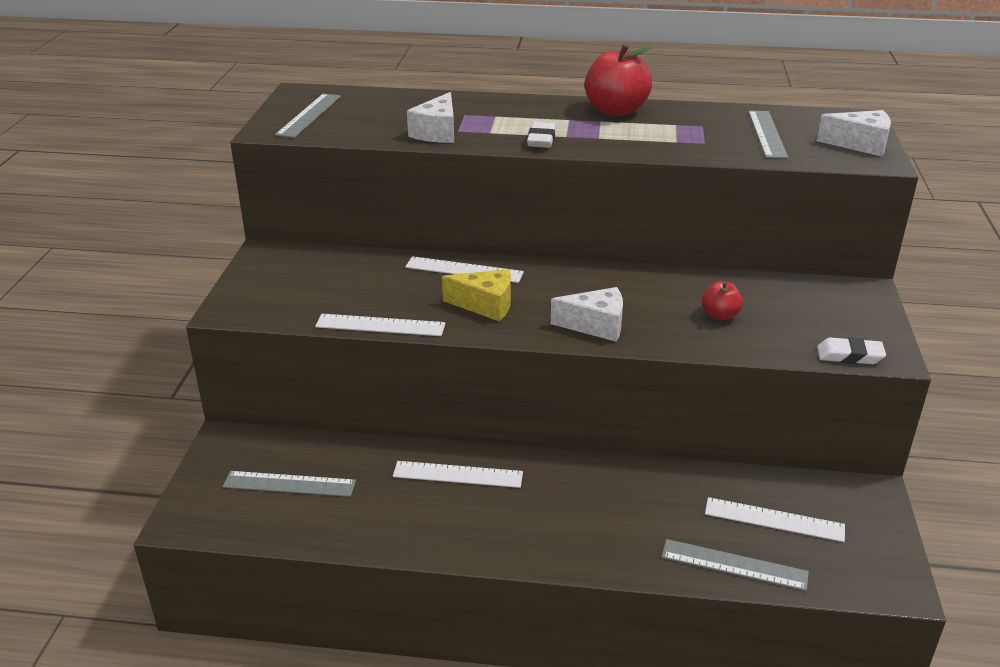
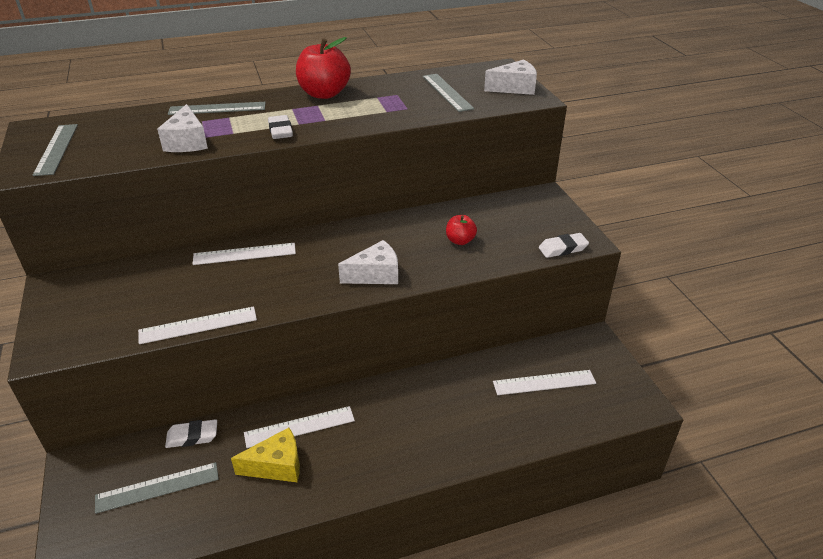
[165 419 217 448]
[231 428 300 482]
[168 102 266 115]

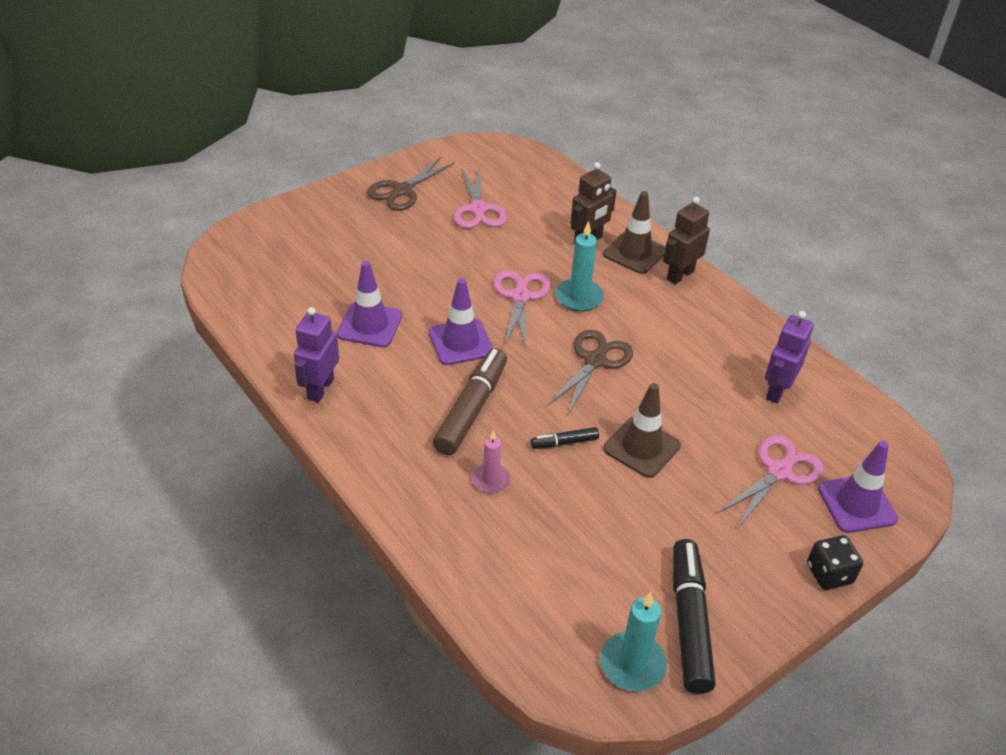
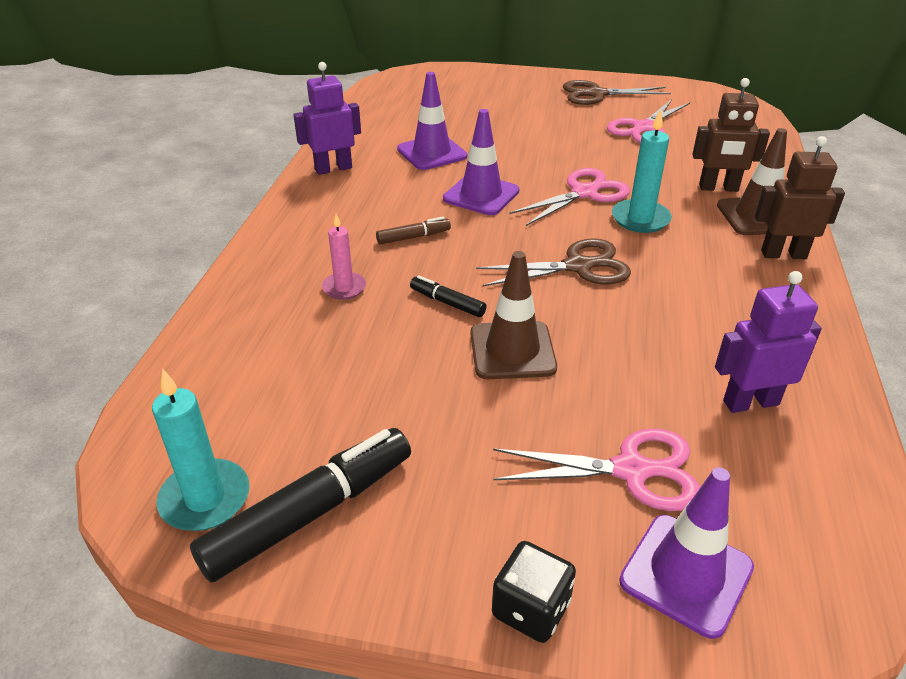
[376 217 451 245]

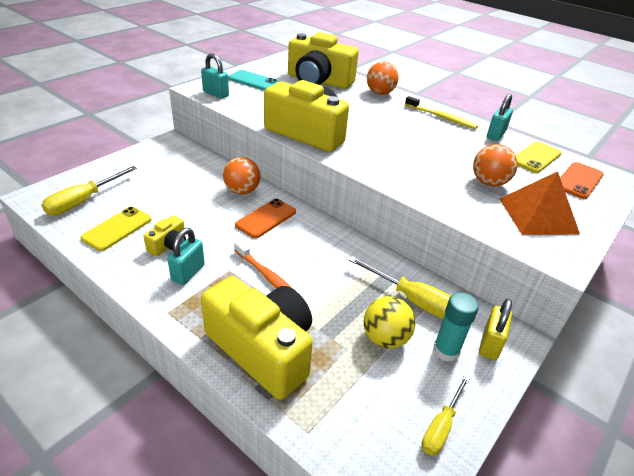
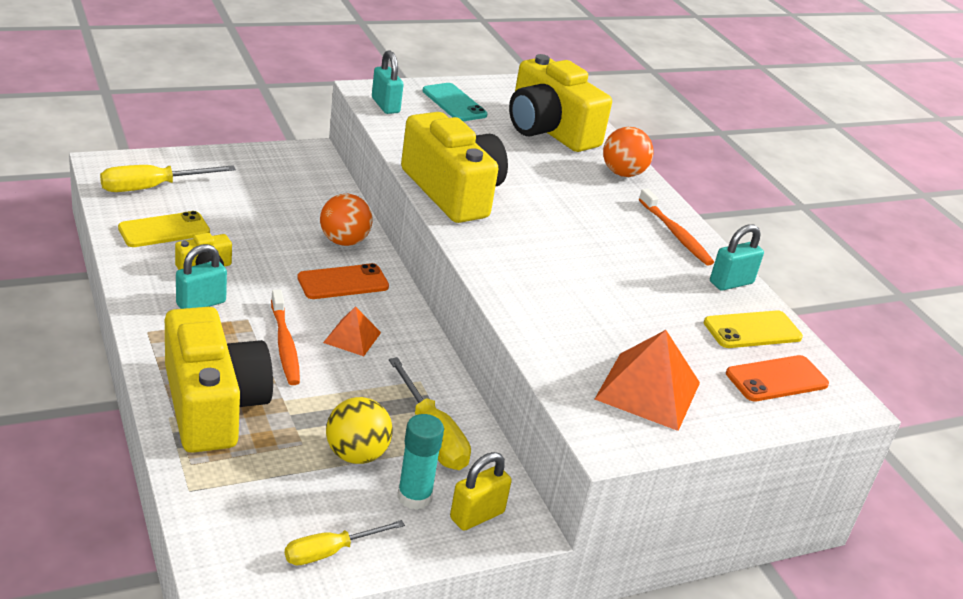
[473 144 518 186] (first image)
[323 306 381 356]
[639 189 714 265]

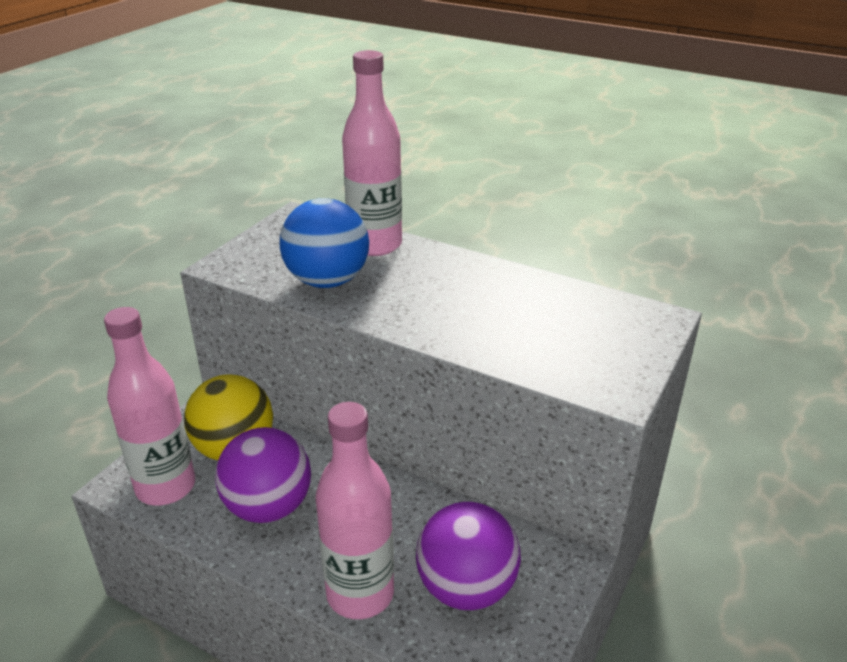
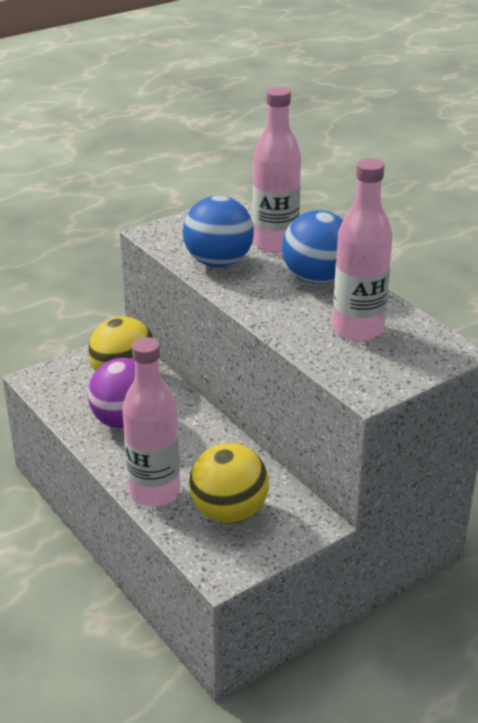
[282 210 343 284]
[333 158 393 341]
[189 443 269 524]

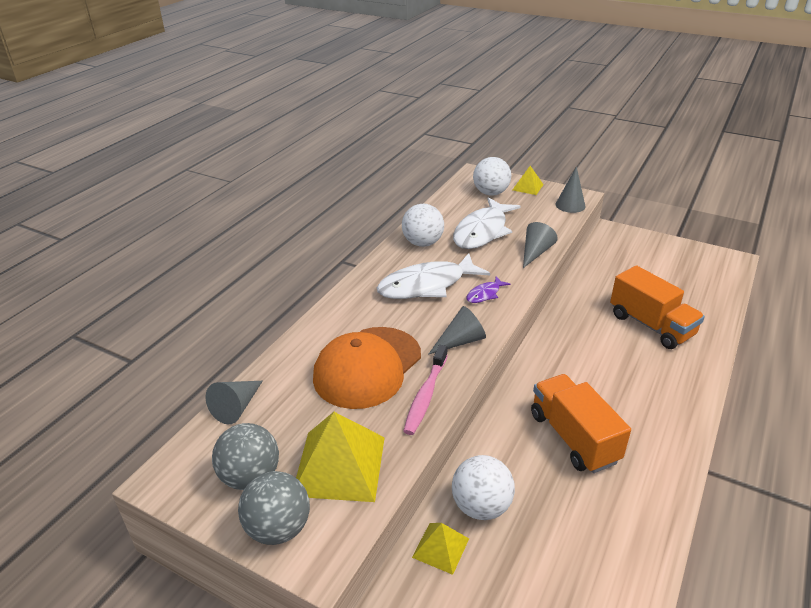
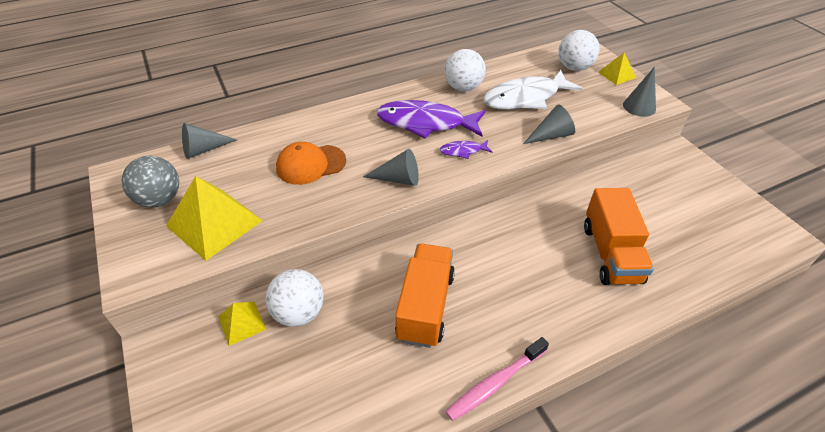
[238 471 310 545] (first image)
[445 337 549 421]
[377 100 486 139]
[276 142 346 185]

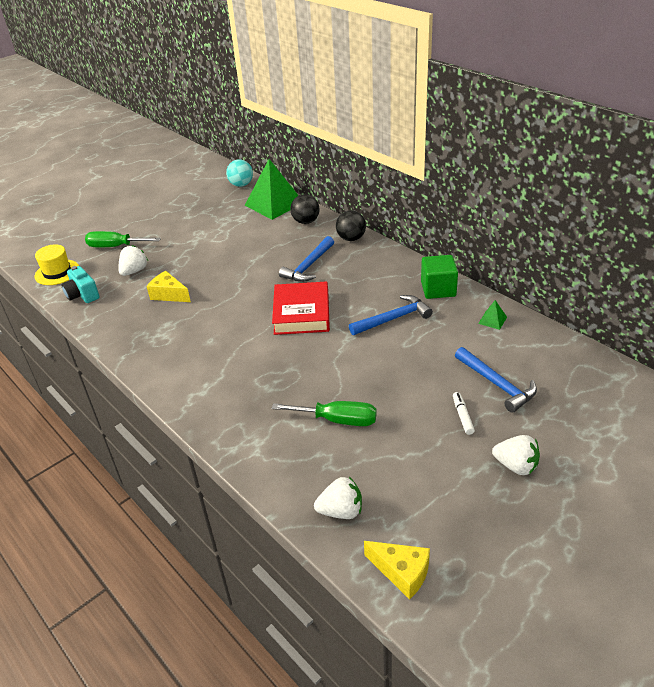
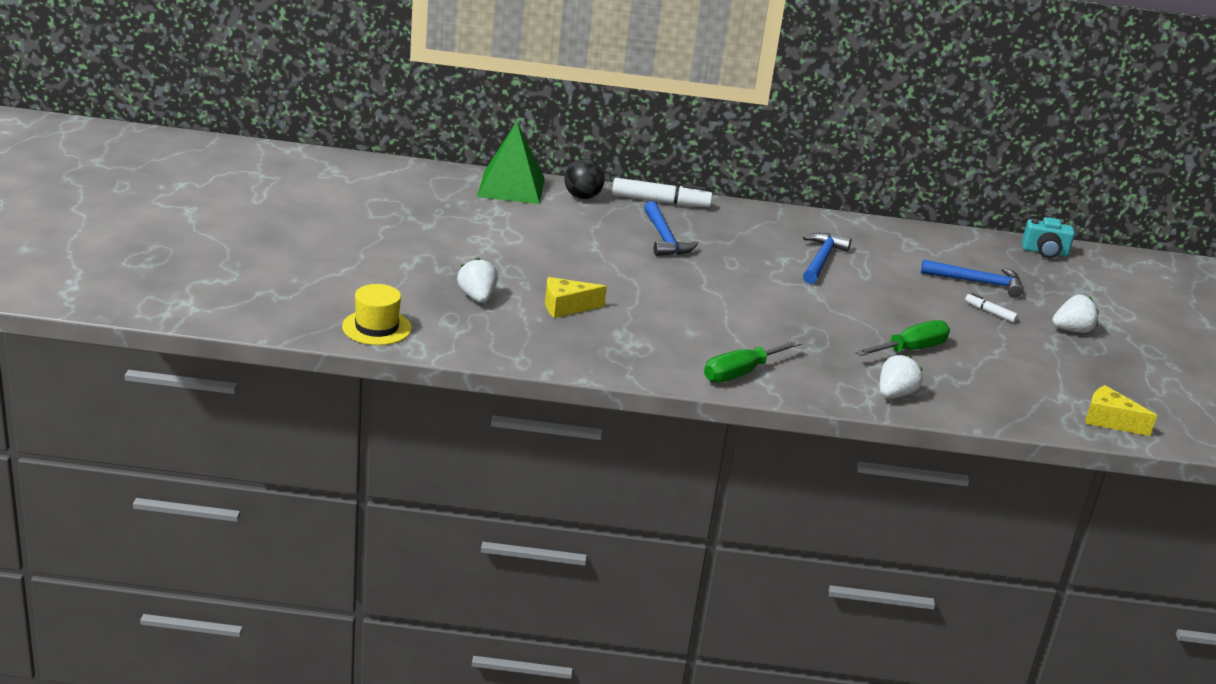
[226 159 253 187] (first image)
[272 281 330 335] (first image)
[421 255 458 299] (first image)
[478 300 507 330] (first image)
[1022 217 1075 258]
[704 340 801 383]
[880 355 923 398]
[612 178 712 207]
[1086 385 1157 436]

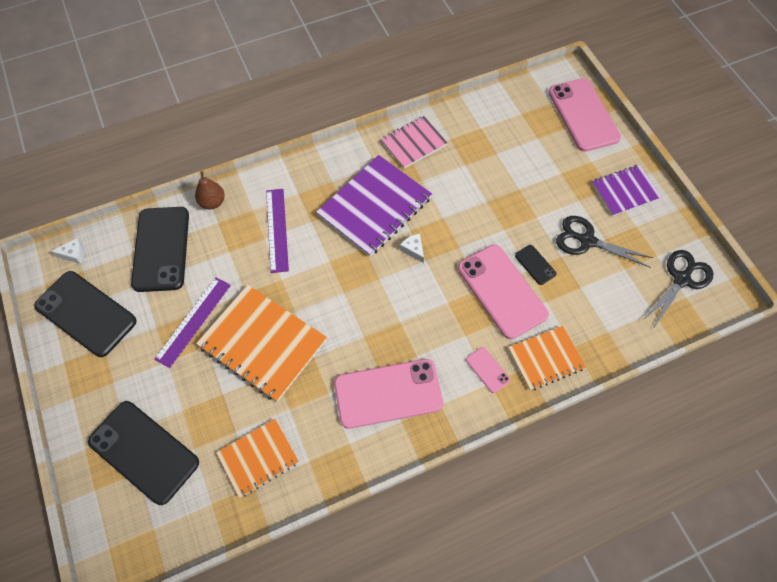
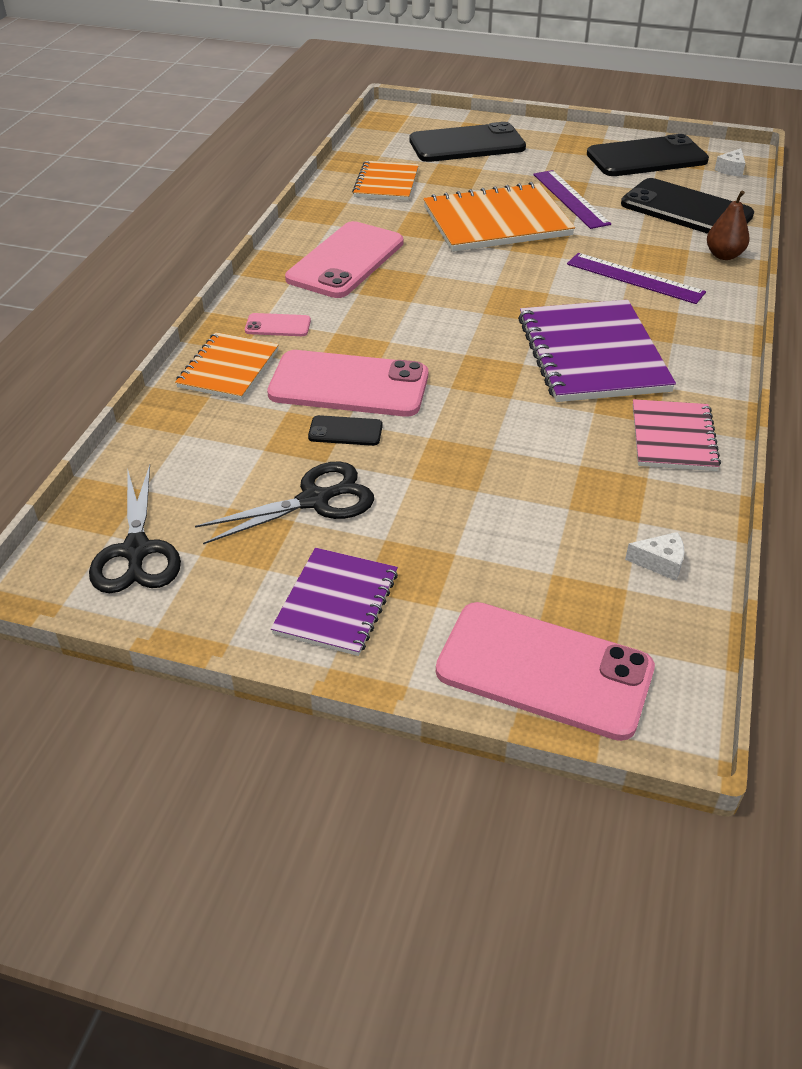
[625 532 684 581]

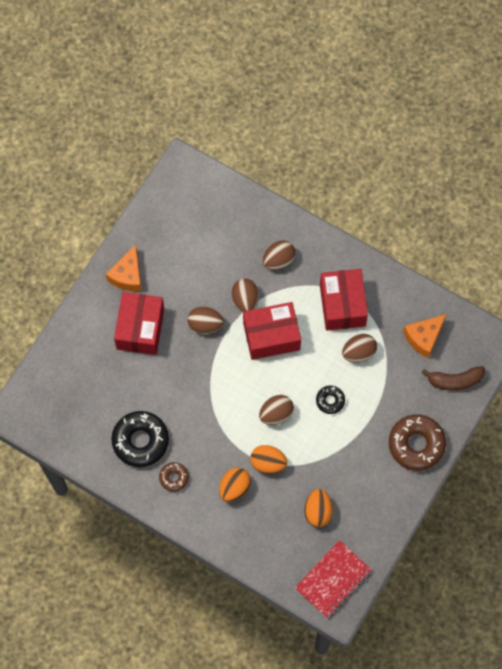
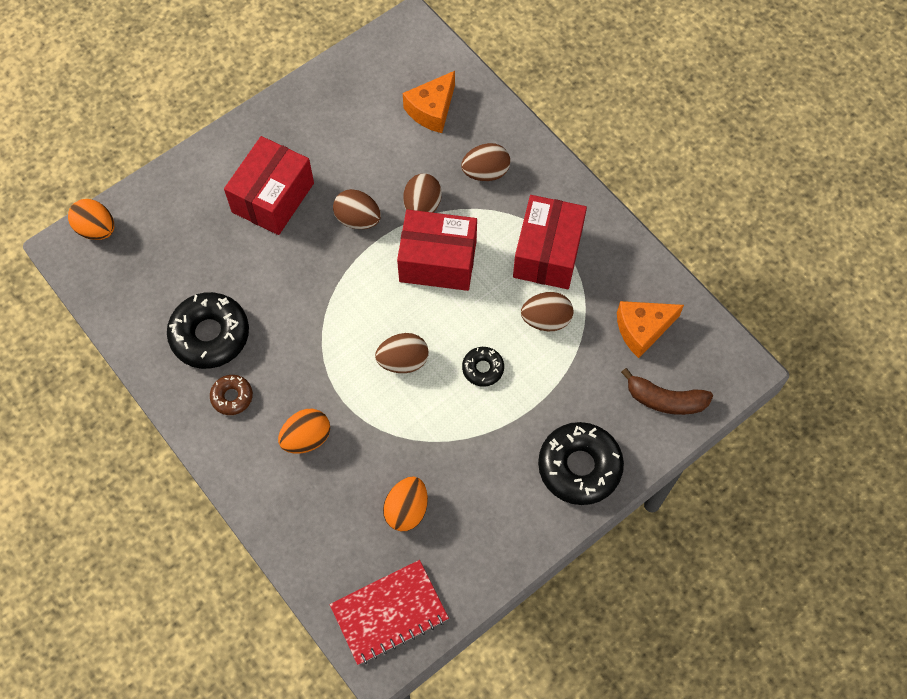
[403 71 455 133]
[68 199 114 240]
[538 422 624 505]

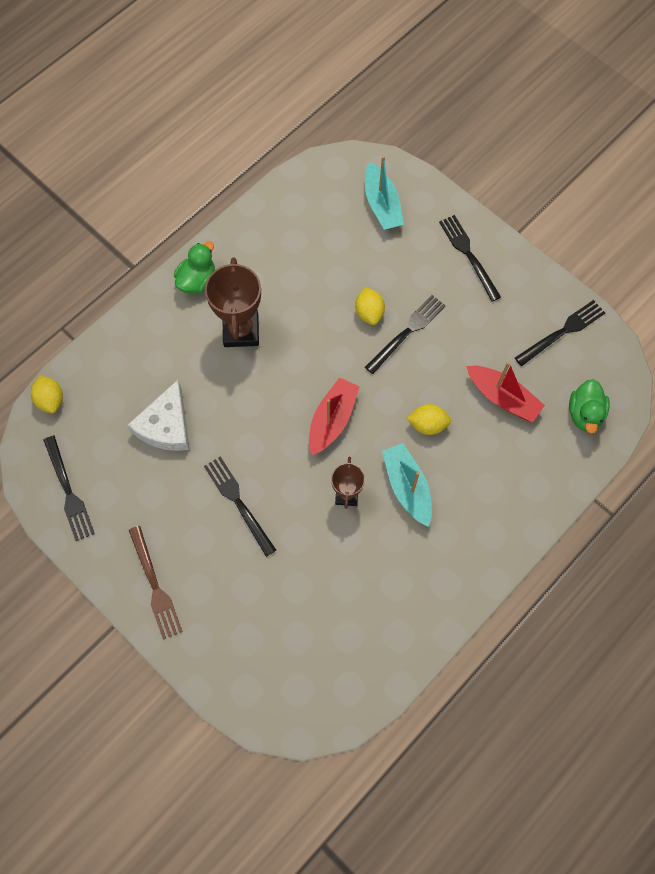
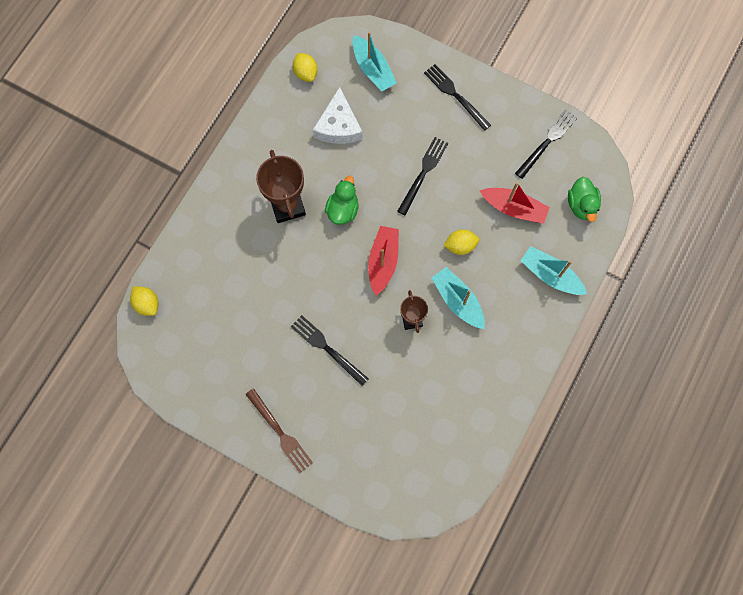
[43 436 95 541] (first image)
[520 246 587 295]
[313 87 363 144]
[325 176 359 225]
[293 53 318 82]

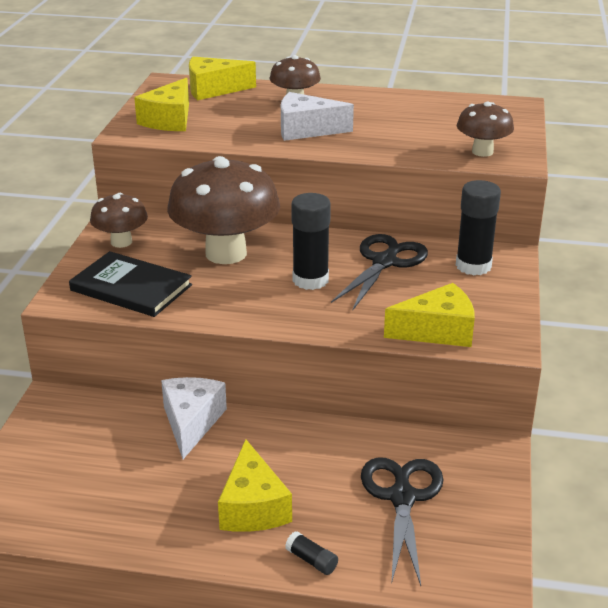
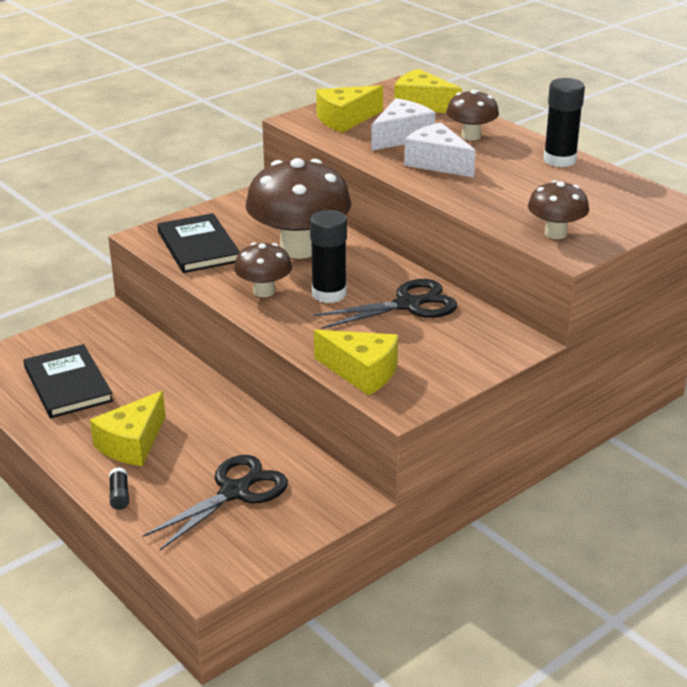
[24 344 113 418]
[234 243 292 297]
[371 98 435 151]
[543 78 585 167]

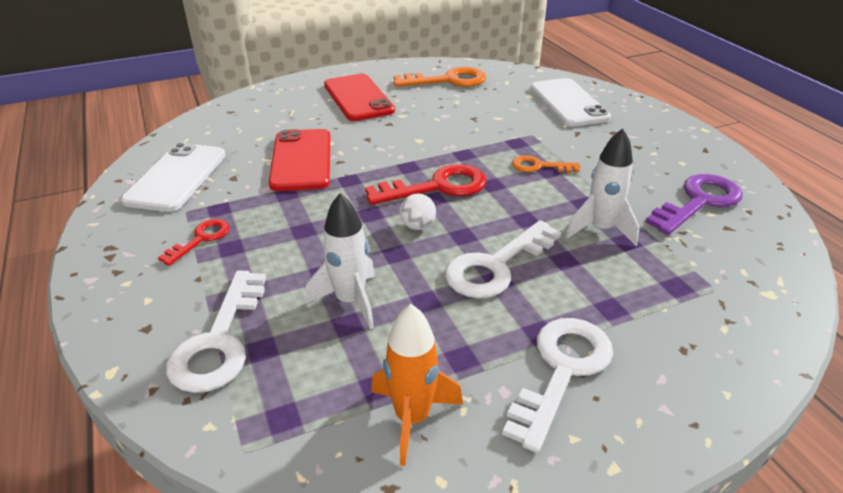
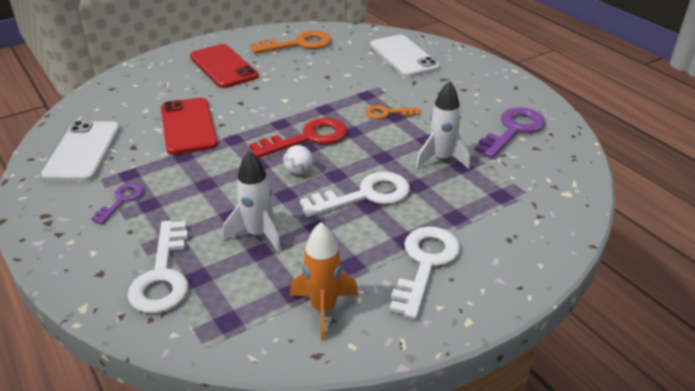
[91 183 144 224]
[300 172 410 217]

